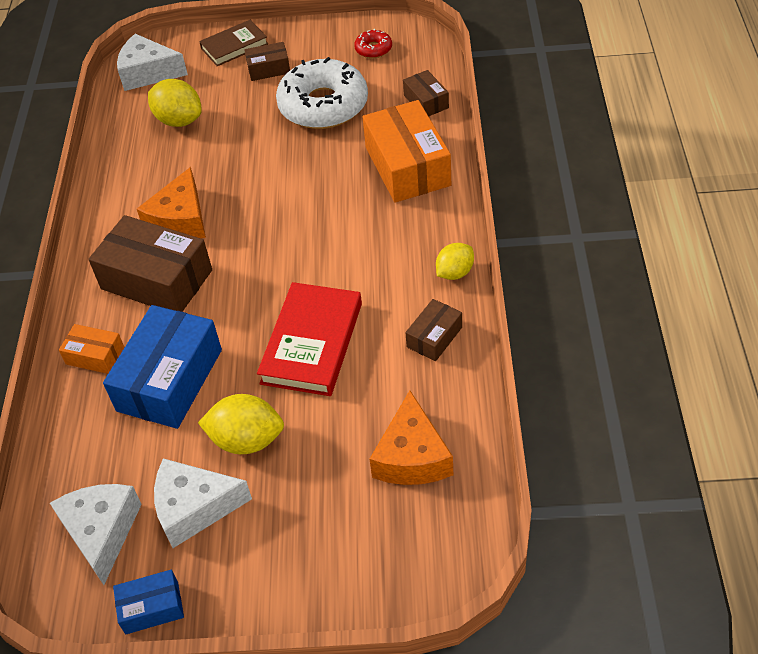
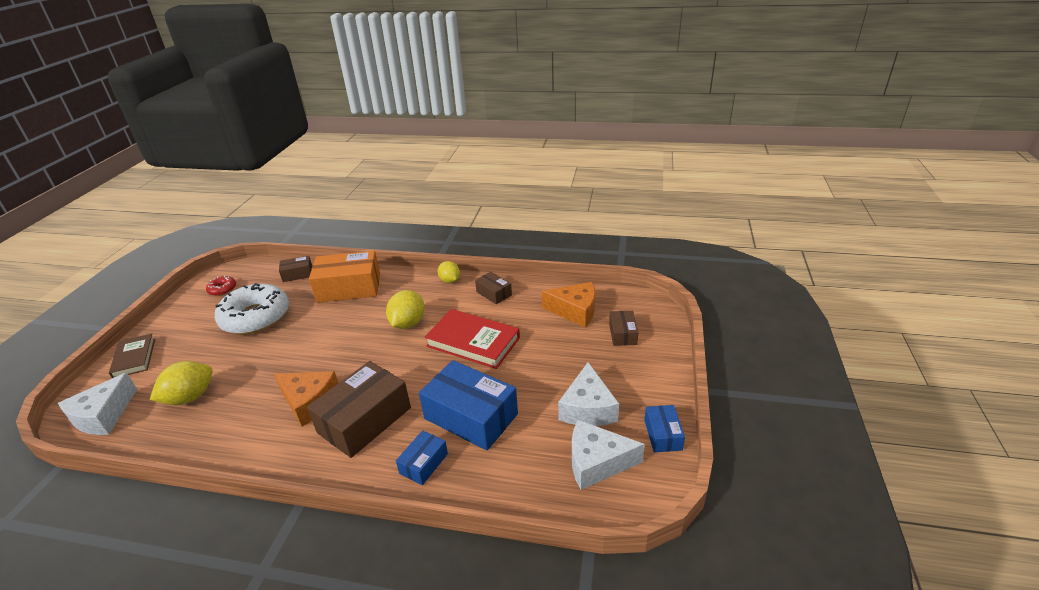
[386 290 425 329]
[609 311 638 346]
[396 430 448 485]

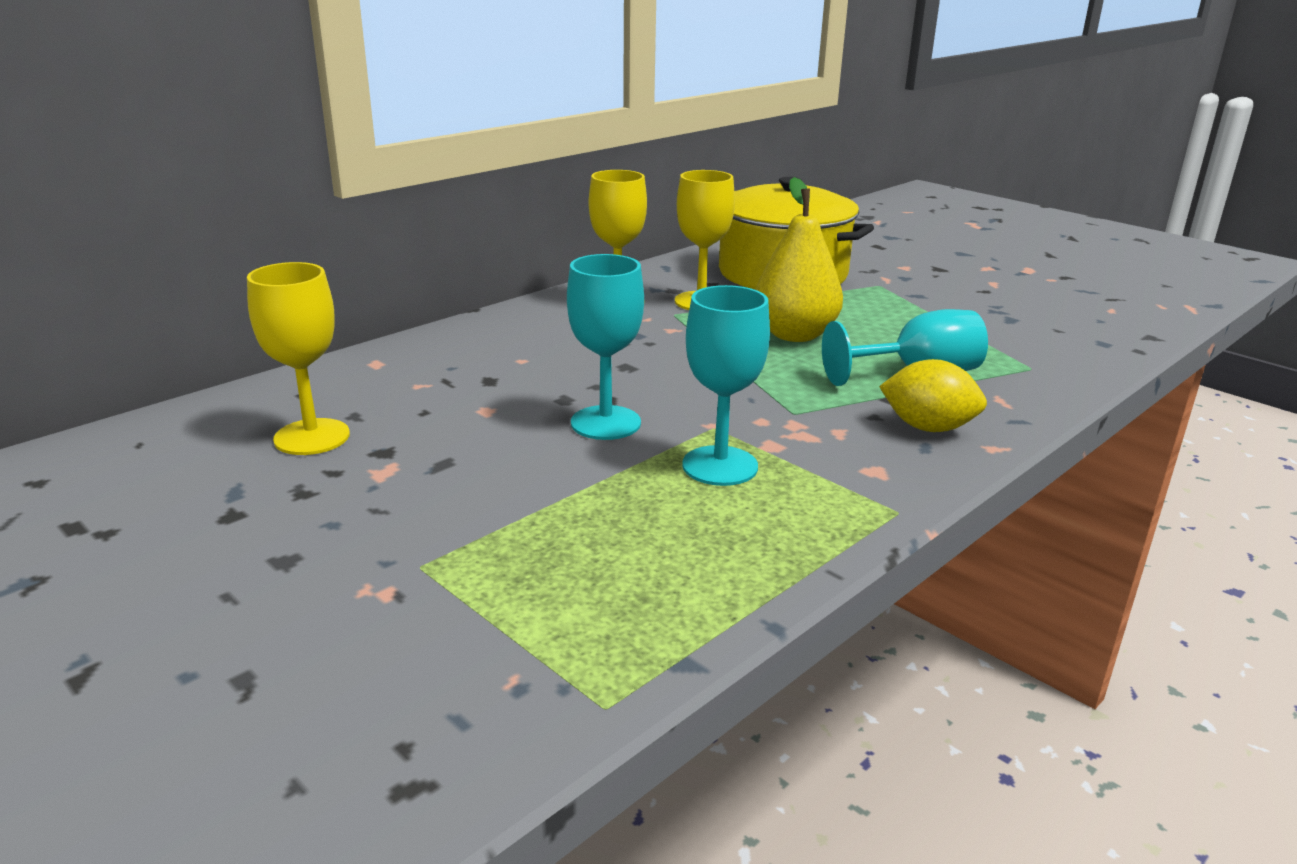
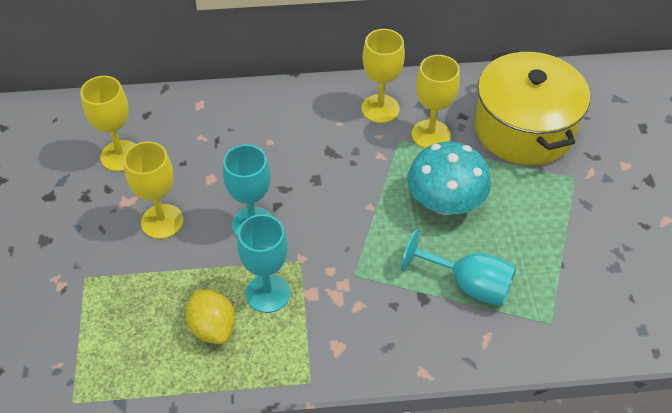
[124 141 183 239]
[186 289 235 344]
[407 142 491 215]

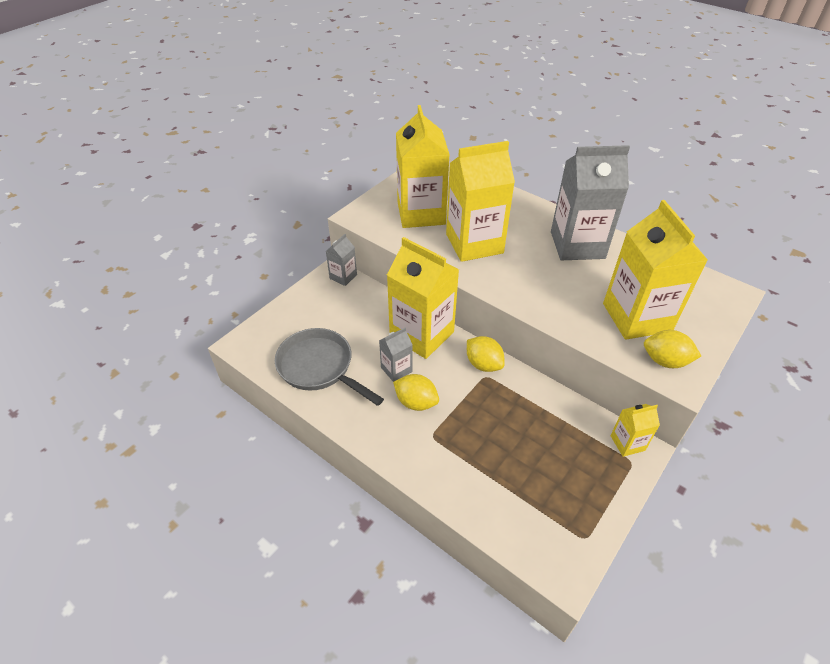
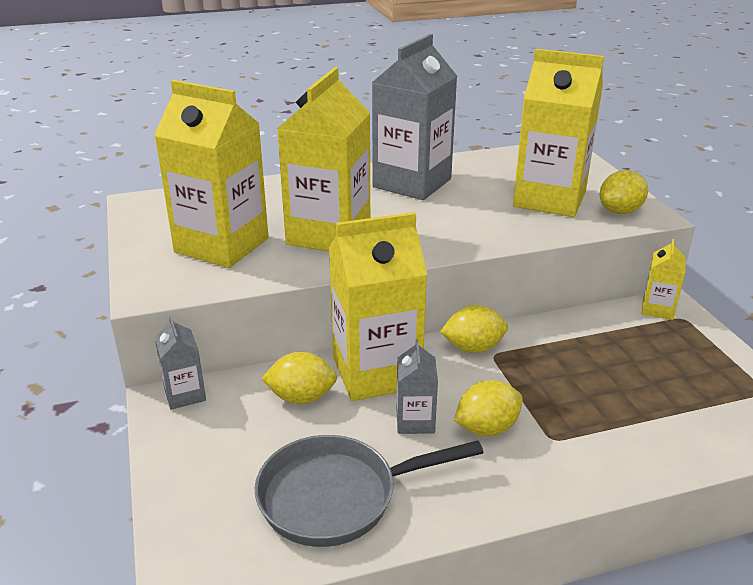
[261 352 337 404]

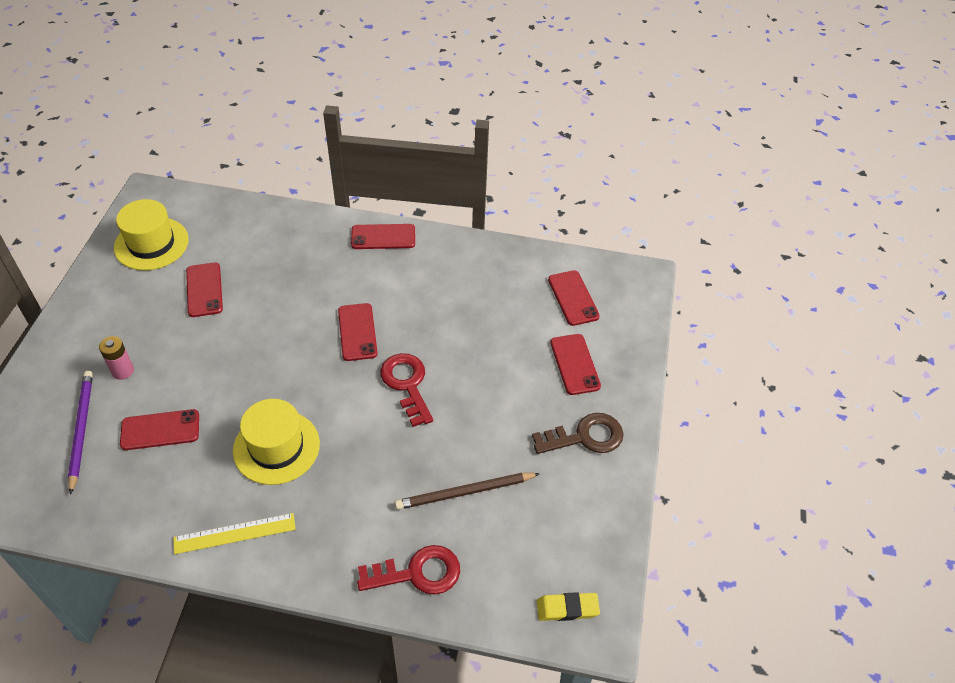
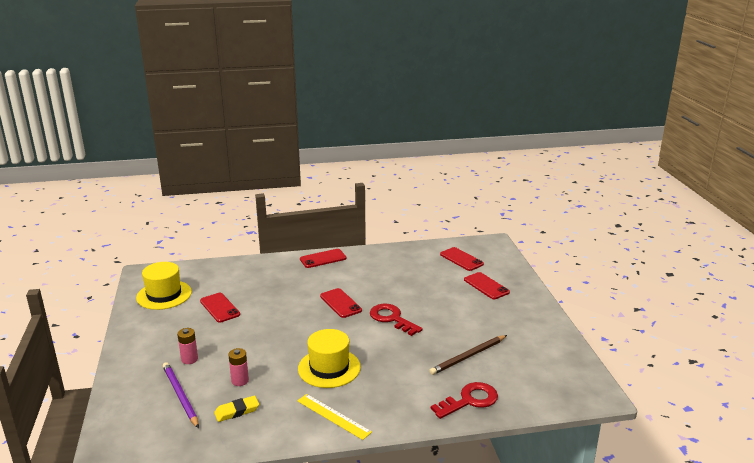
[532 413 623 454] (first image)
[214 396 259 422]
[228 348 249 386]
[297 394 372 440]

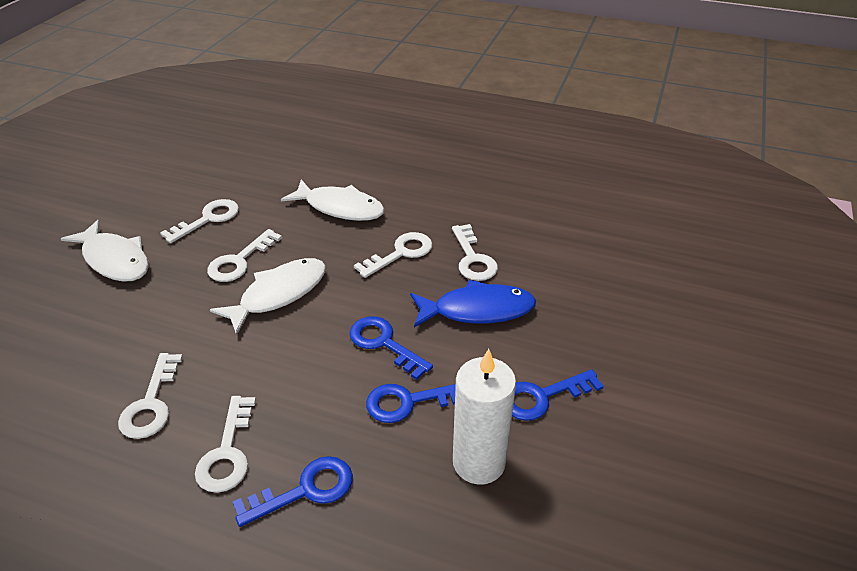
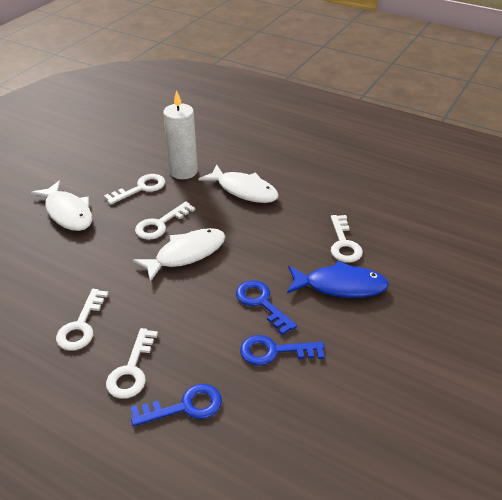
[354 232 432 278] (first image)
[512 369 604 421] (first image)
[163 90 198 179]

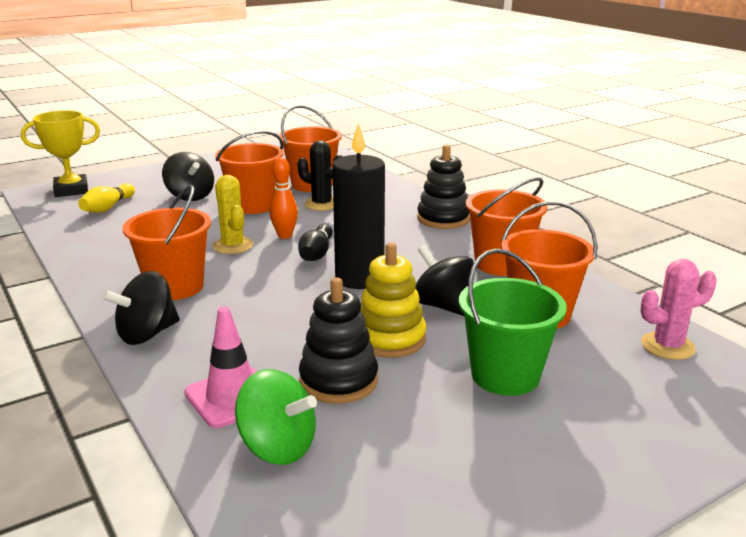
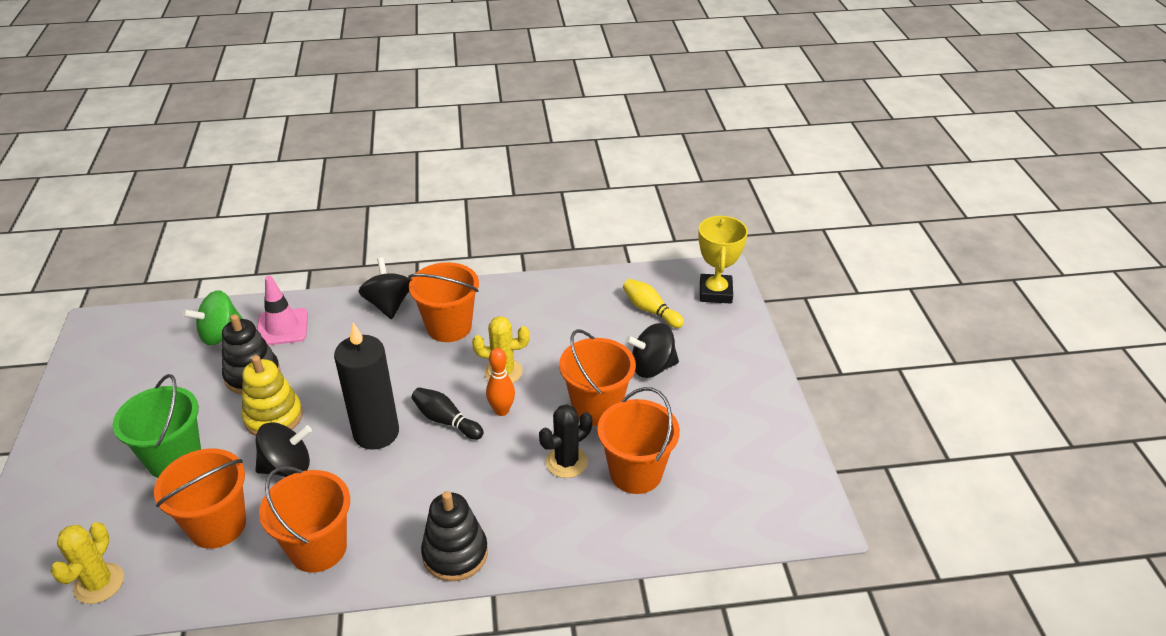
[51 522 124 604]

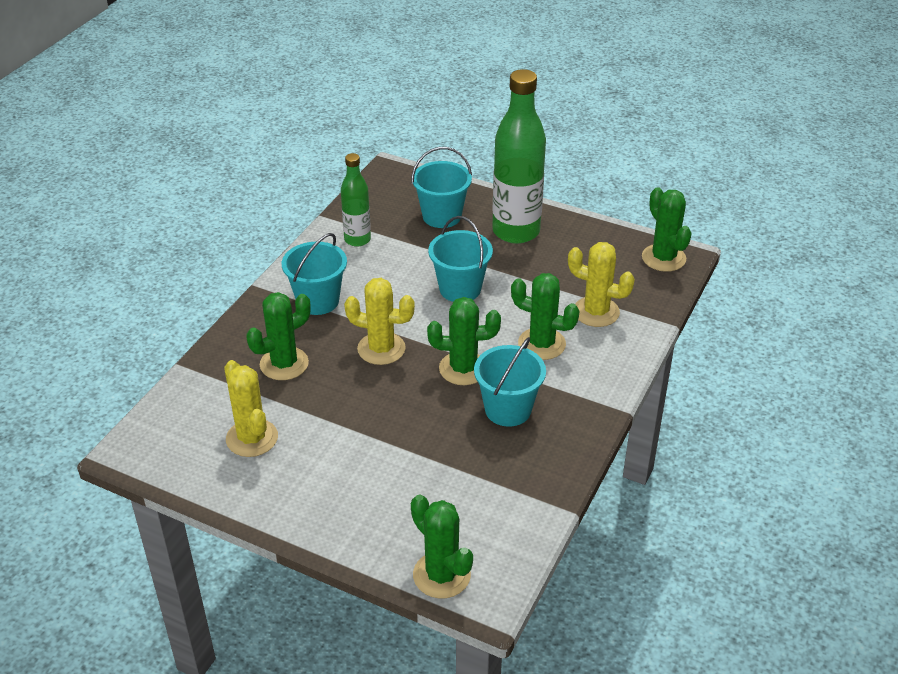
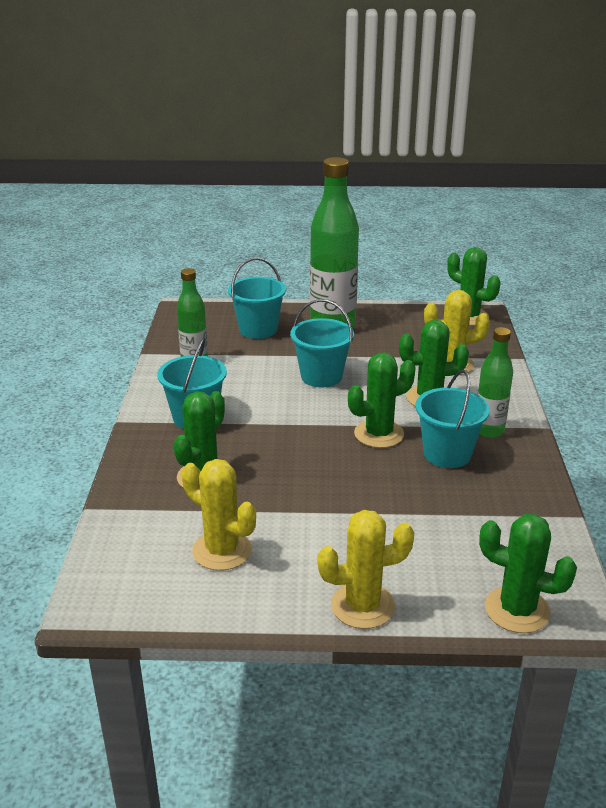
[478 327 513 438]
[318 510 414 629]

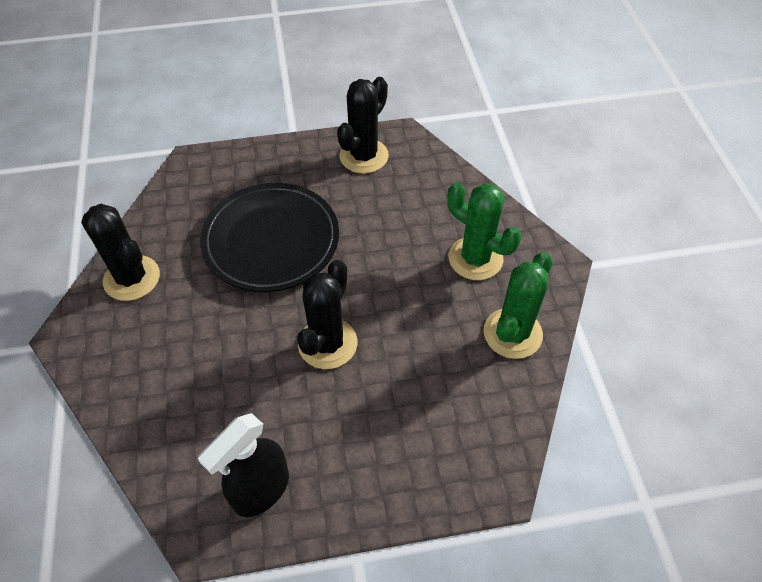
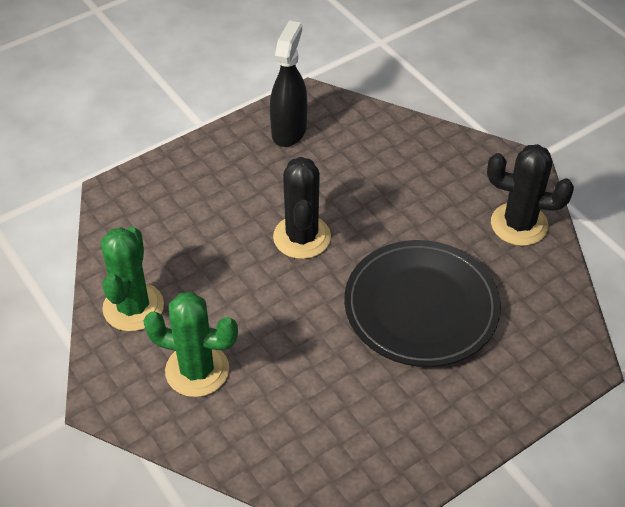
[337 77 389 174] (first image)

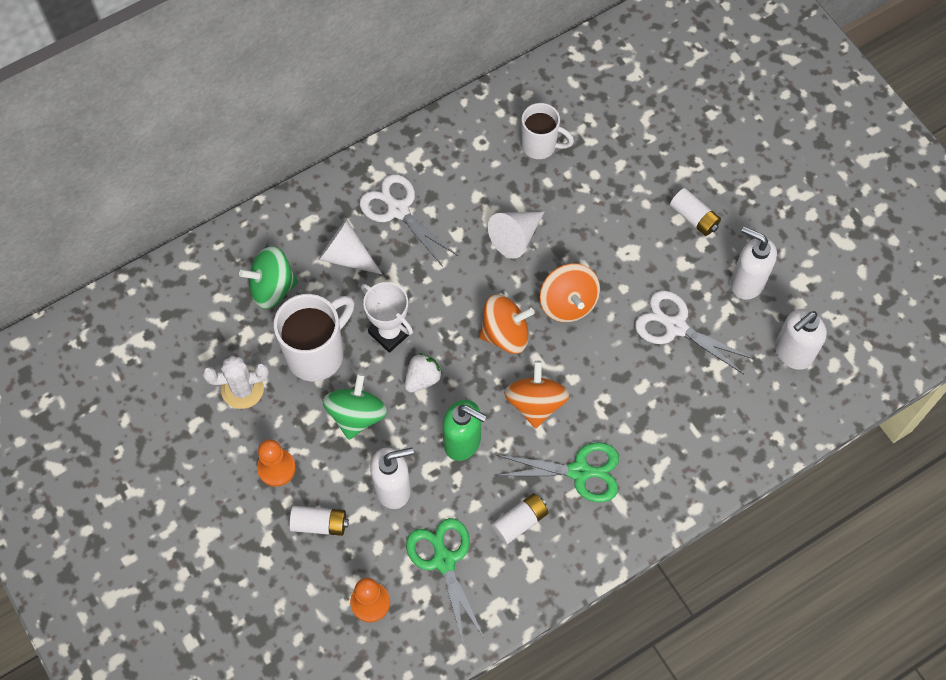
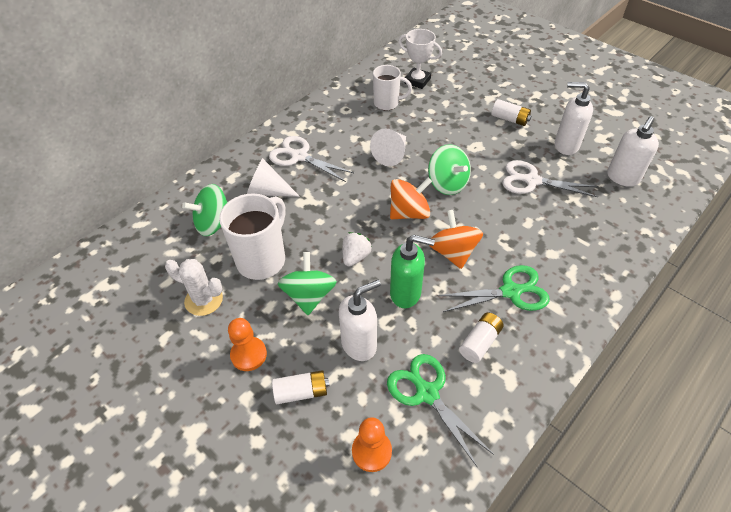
[398 29 442 89]
[428 144 471 195]
[165 259 223 316]

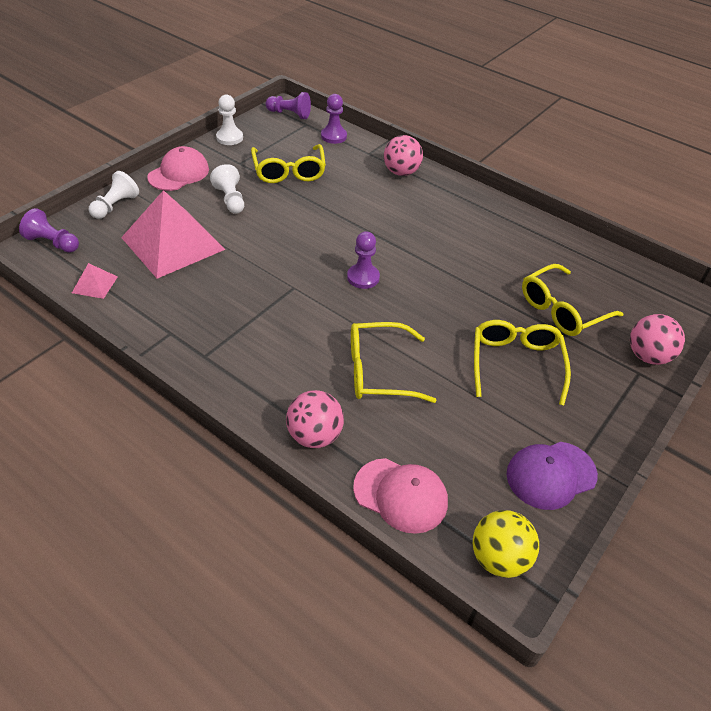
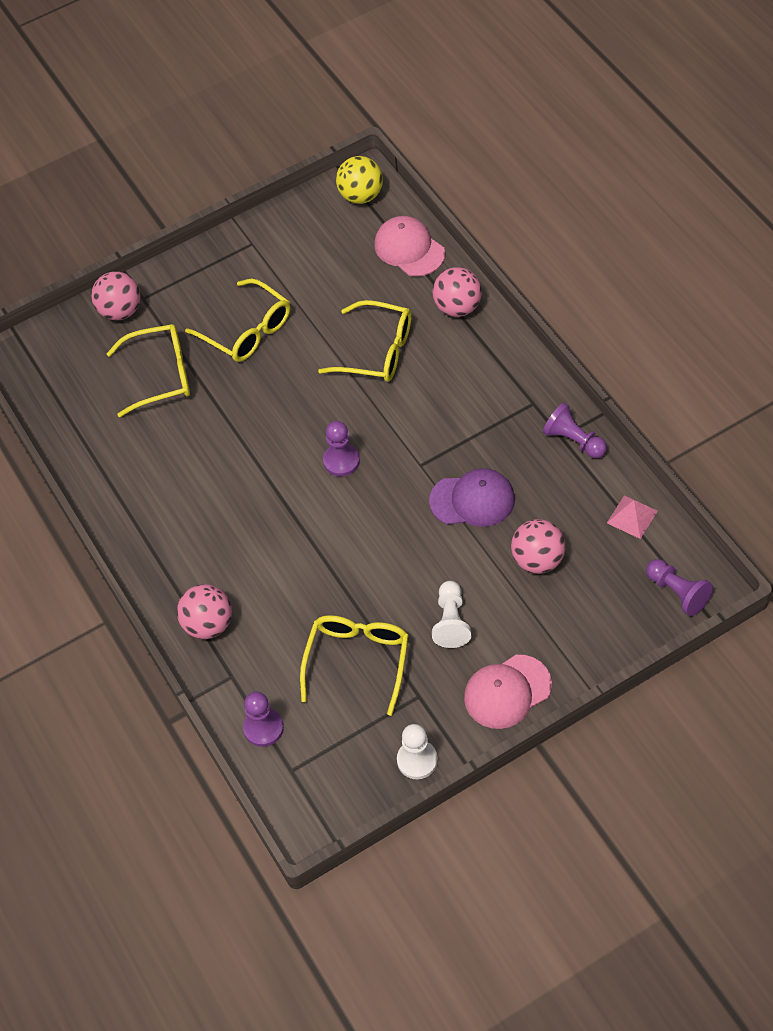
[89 171 139 219] (first image)
[543 403 607 458]
[429 468 515 527]
[511 519 566 574]
[185 279 290 362]

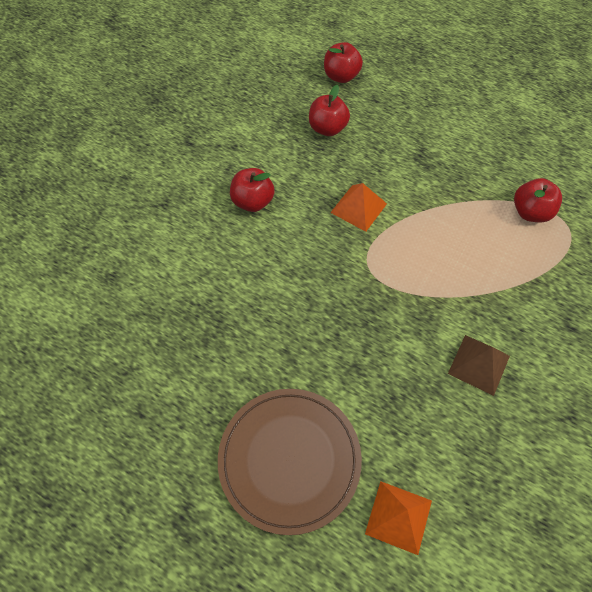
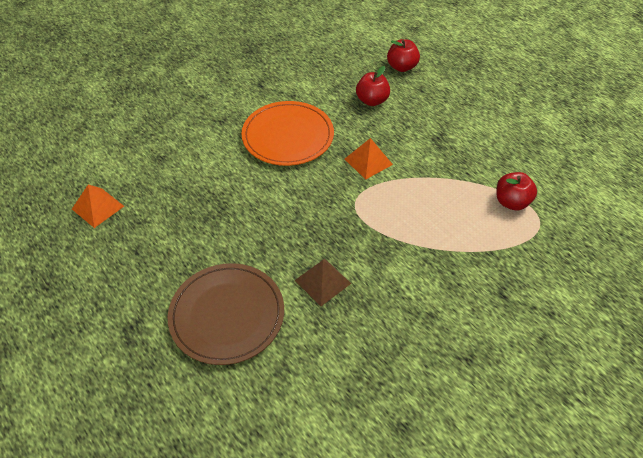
[72 185 124 228]
[295 259 351 306]
[241 101 334 166]

